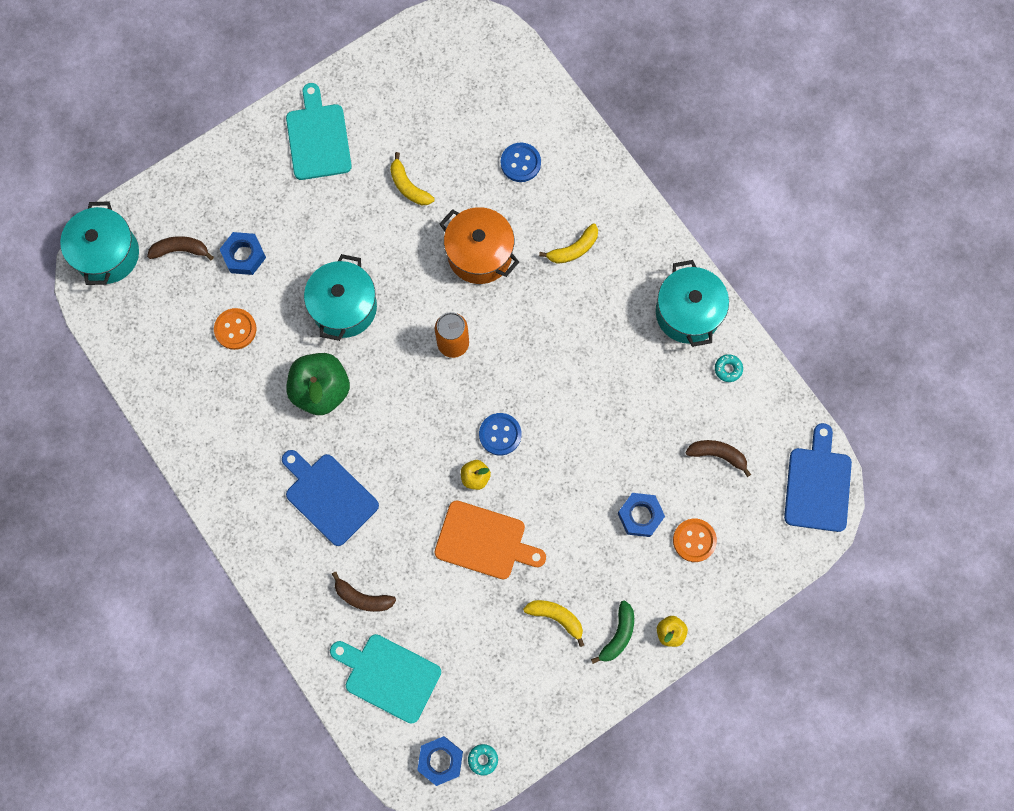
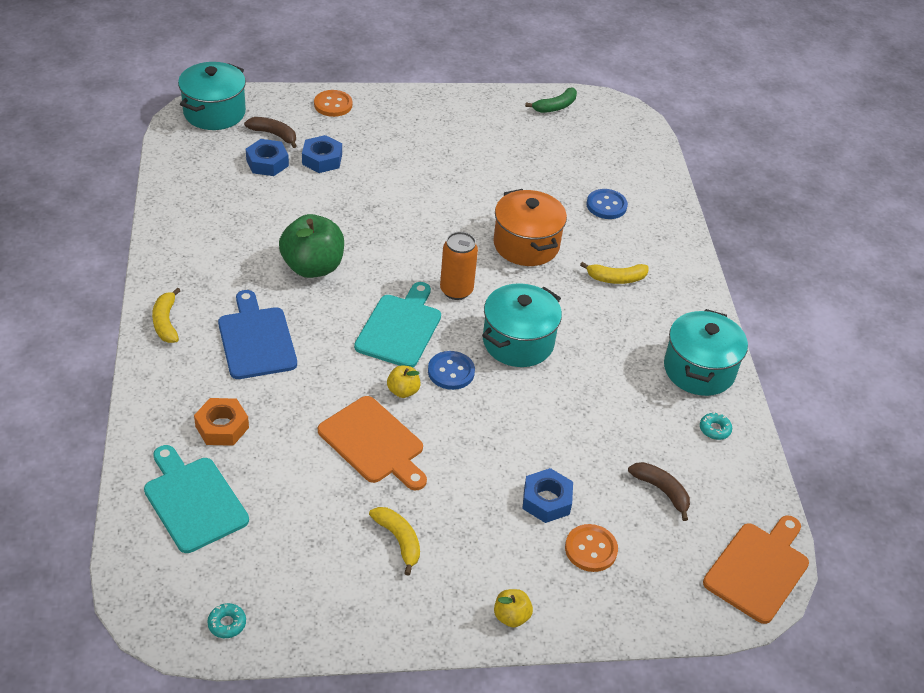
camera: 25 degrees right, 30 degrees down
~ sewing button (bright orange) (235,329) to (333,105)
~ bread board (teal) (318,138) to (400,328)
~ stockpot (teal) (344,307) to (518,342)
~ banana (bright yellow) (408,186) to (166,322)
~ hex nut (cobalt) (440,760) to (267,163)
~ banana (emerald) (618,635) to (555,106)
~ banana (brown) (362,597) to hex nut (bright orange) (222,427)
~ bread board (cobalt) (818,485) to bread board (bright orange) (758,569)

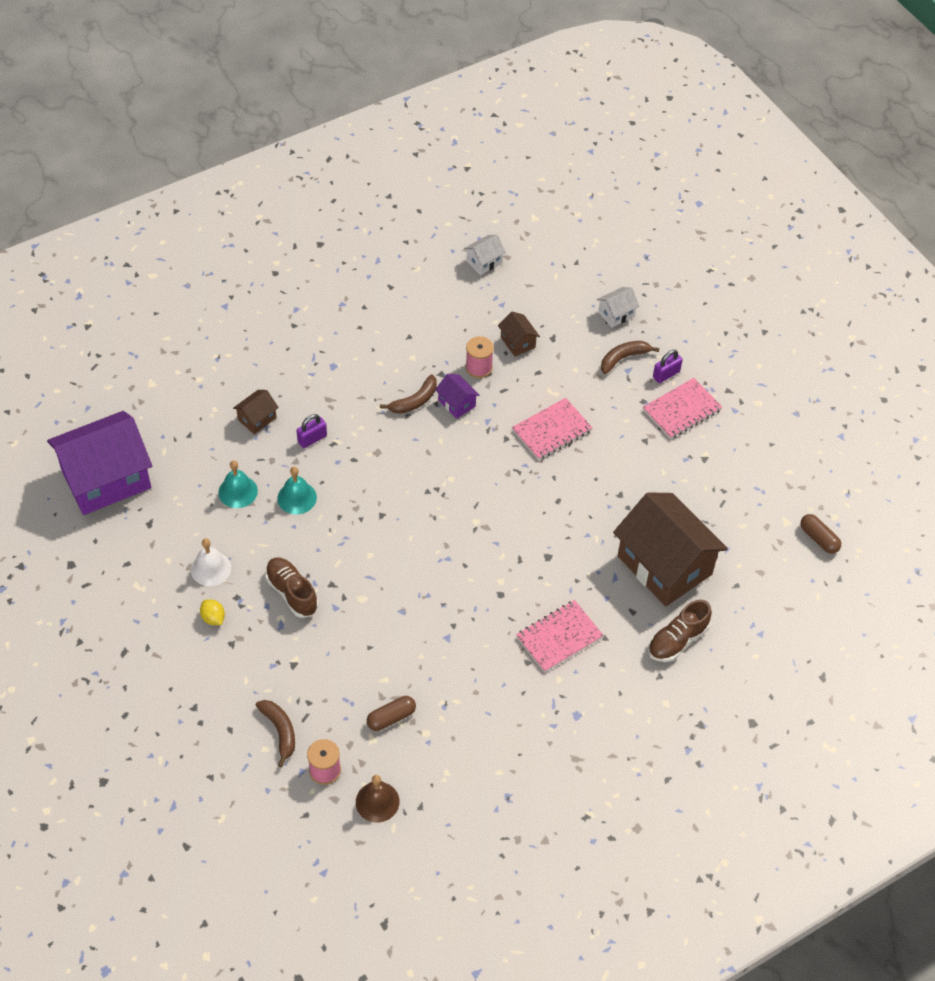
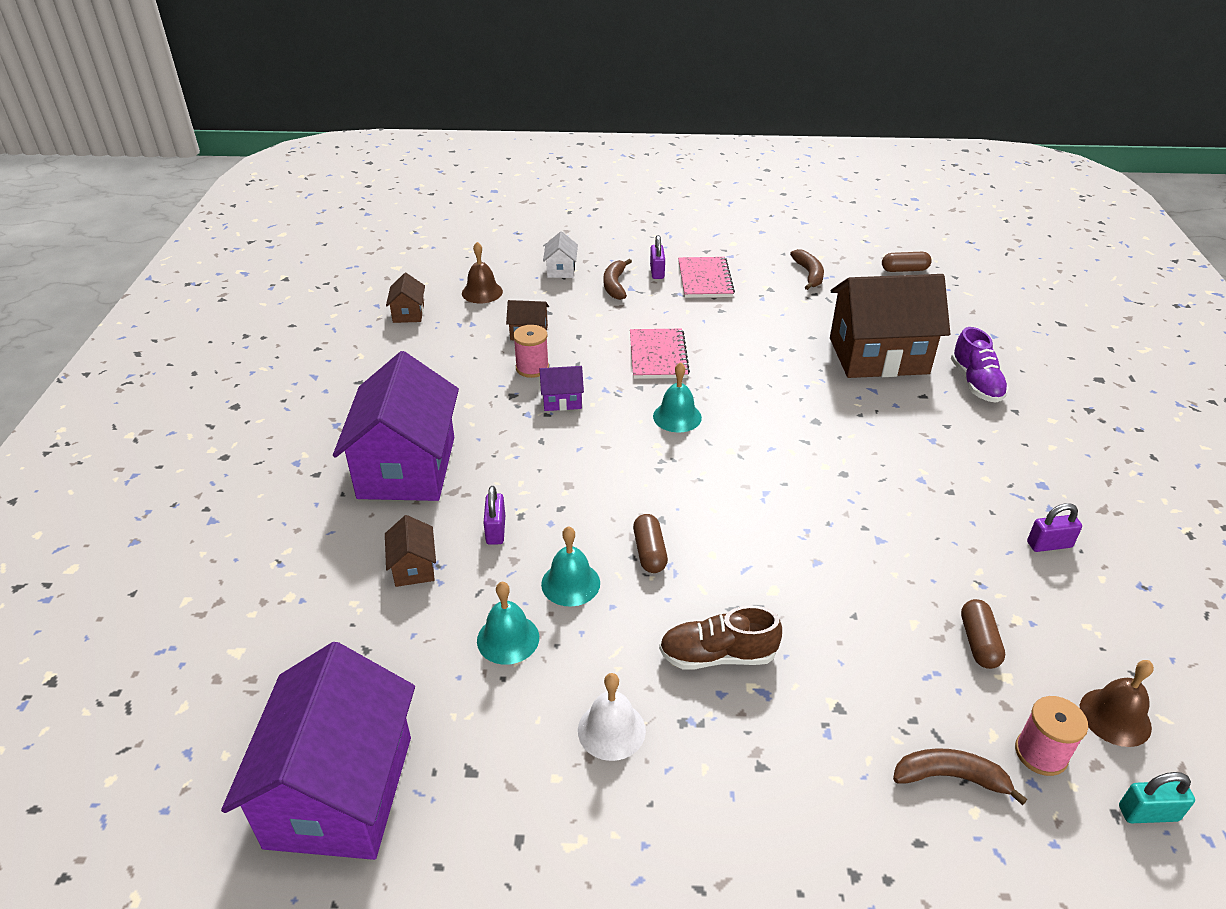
camera: 55 degrees left, 15 degrees down
- toy lemon (bright yellow) (213,618)
- notepad (rose-pink) (559,637)
+ cottage (violet) (407,467)
+ hand bell (brown) (482,292)
+ pill (brown) (649,552)
+ hand bell (teal) (677,417)
+ padlock (violet) (1049,545)
+ padlock (teal) (1148,813)
~ banana (brown) (414,401) to (809,274)
~ cottage (white) (484,262) to cottage (brown) (408,313)
~ sneaker (brown) (677,640) to sneaker (violet) (975,383)

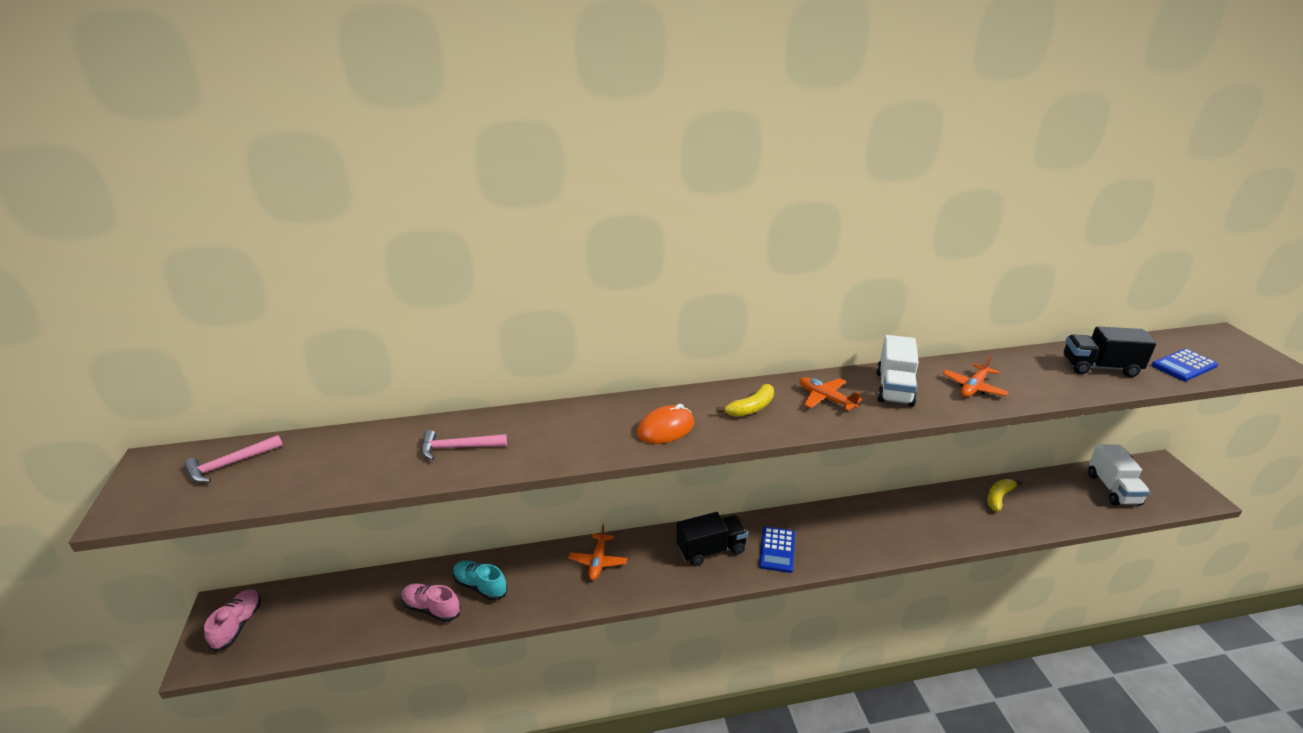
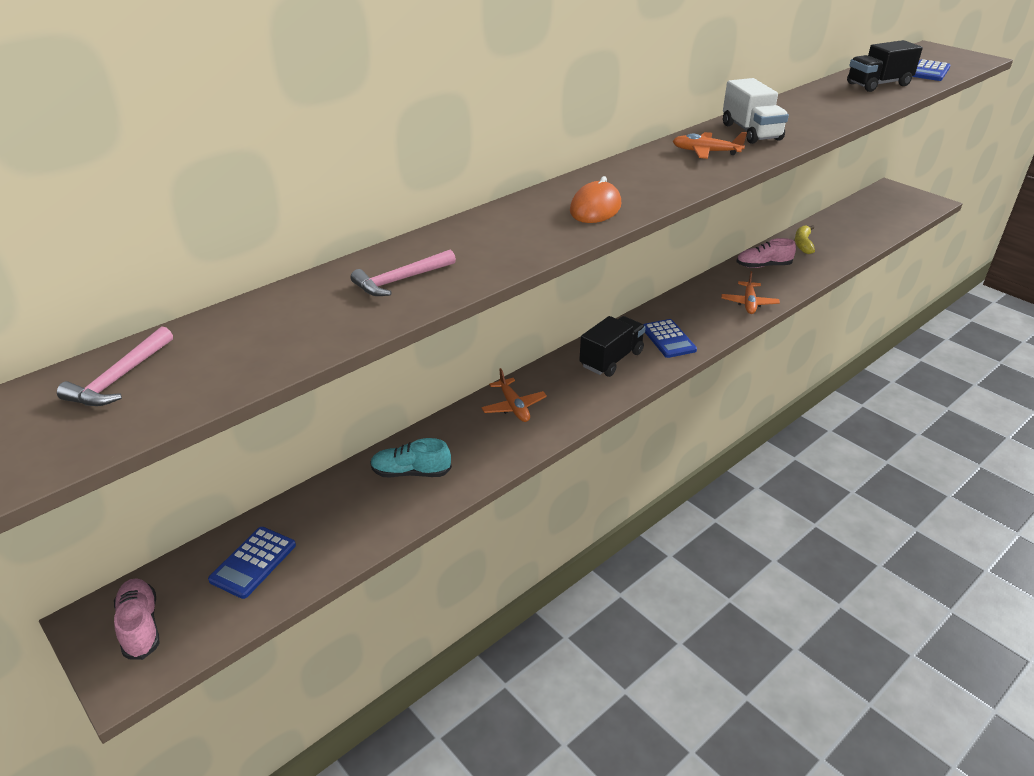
camera: 30 degrees left, 5 degrees up
- banana (bright yellow) (751,408)
- truck (white) (1112,489)
+ calculator (cobalt) (253,562)
~ sneaker (rose-pink) (431,609) to (763,266)
~ toy plane (bright orange) (973,387) to (749,303)

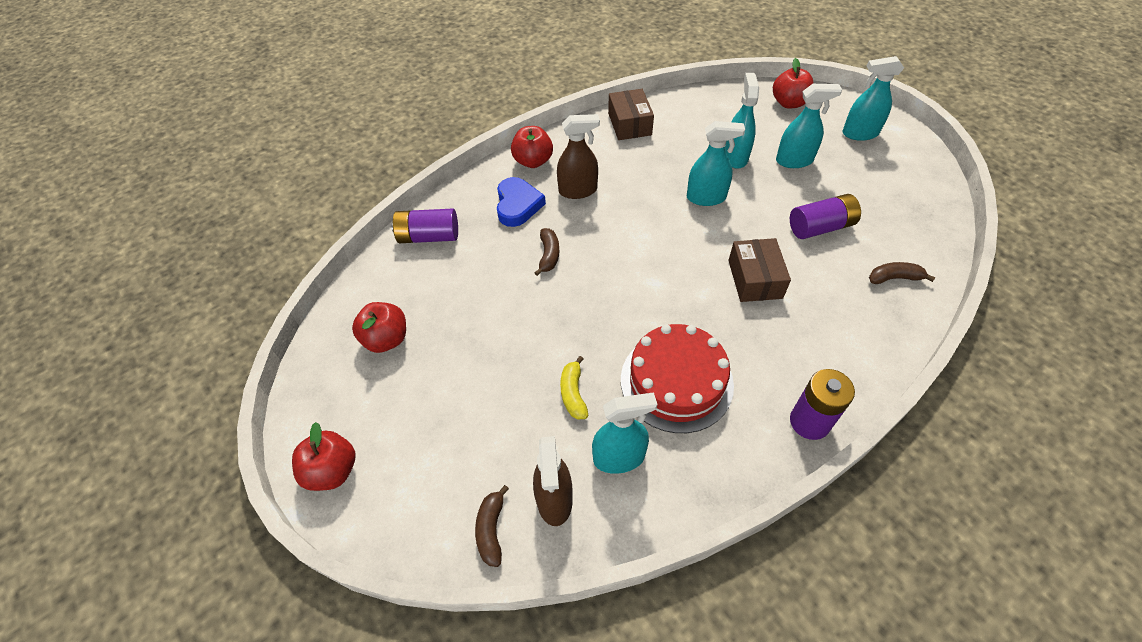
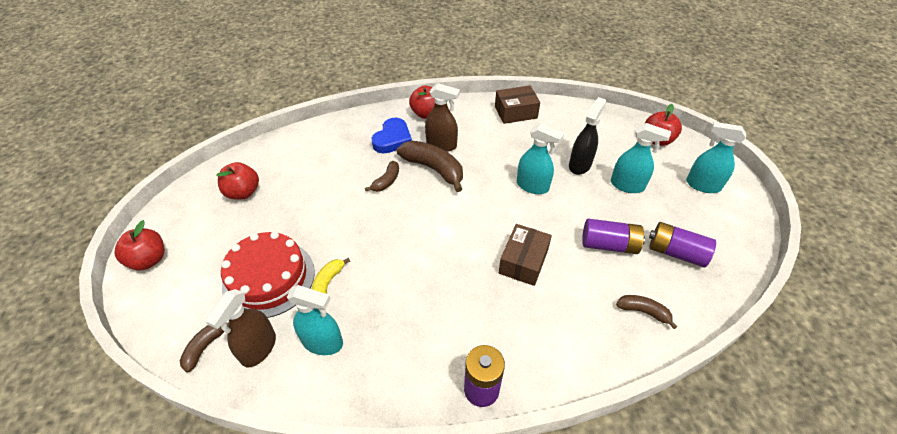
camera: 25 degrees right, 5 degrees down
+ banana (brown) (433,169)
~ battery (violet) (429,236) to (676,252)
~ layer cake (scarlet) (676,381) to (269,278)
~ spray bottle (teal) (735,157) to spray bottle (ebony) (580,165)
~ parcel (brown) (629,124) = (515,112) 60 degrees clockwise

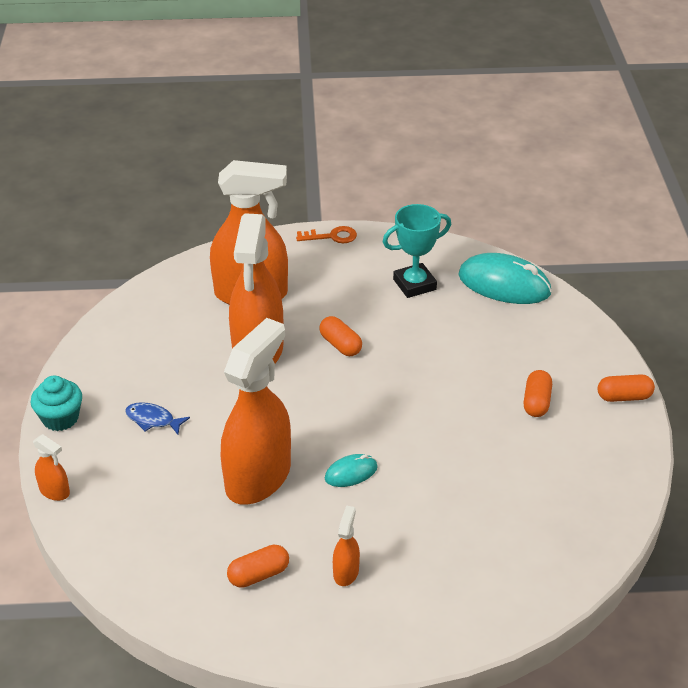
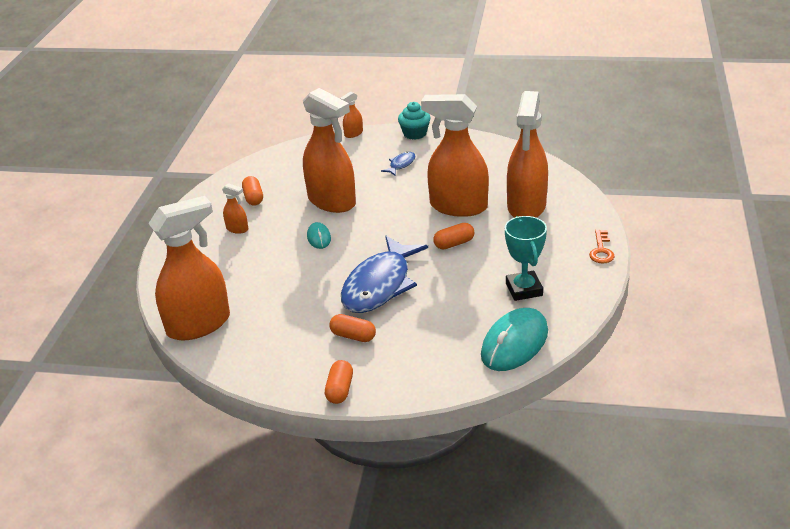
camera: 105 degrees right, 5 degrees down
+ spray bottle (bright orange) (199,324)
+ toy fish (cobalt) (380,285)

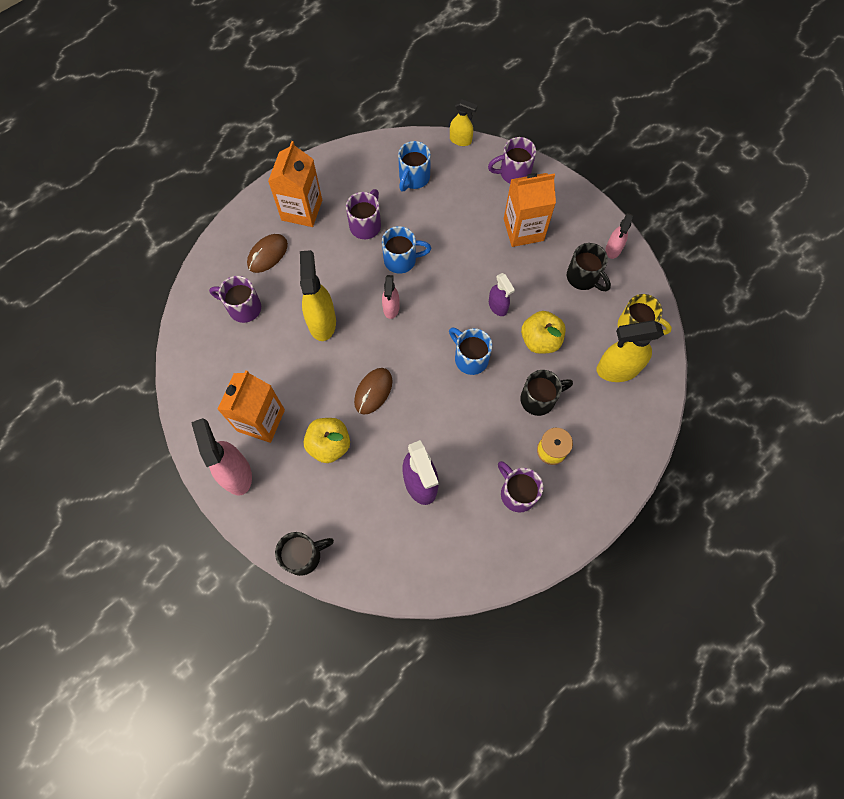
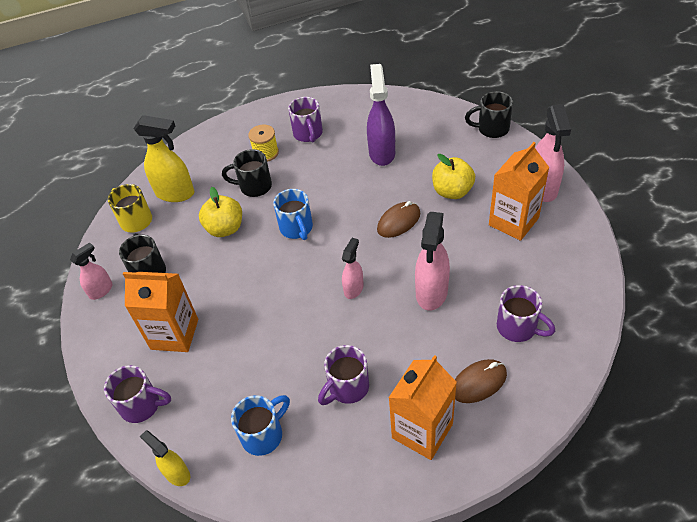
camera: 155 degrees left, 20 degrees down
- tea mug (cobalt) (401,260)
- spray bottle (violet) (498,306)
~ spray bottle (bright yellow) (322,321) to spray bottle (rose-pink) (431,293)

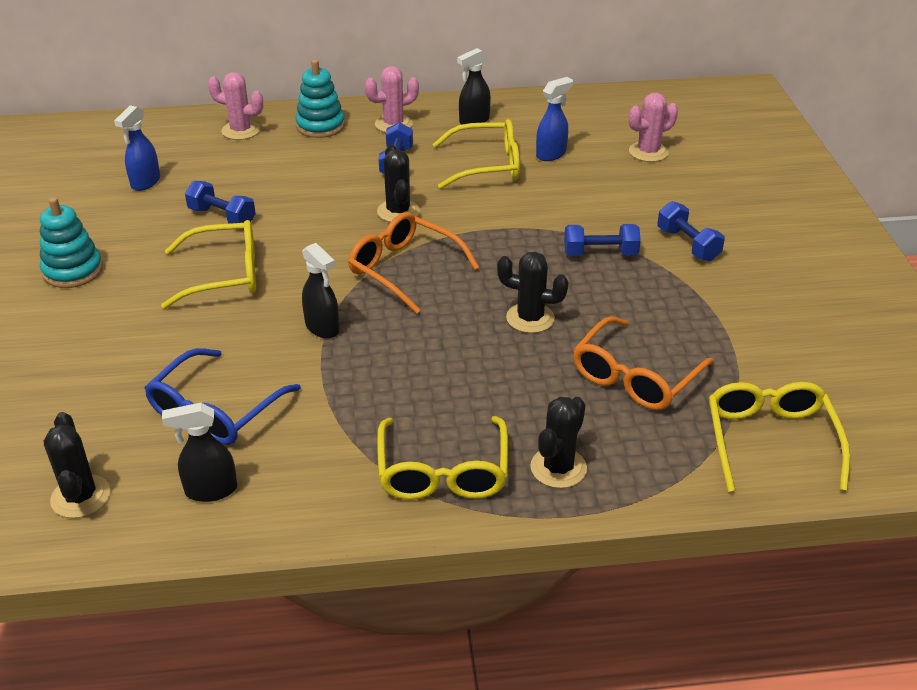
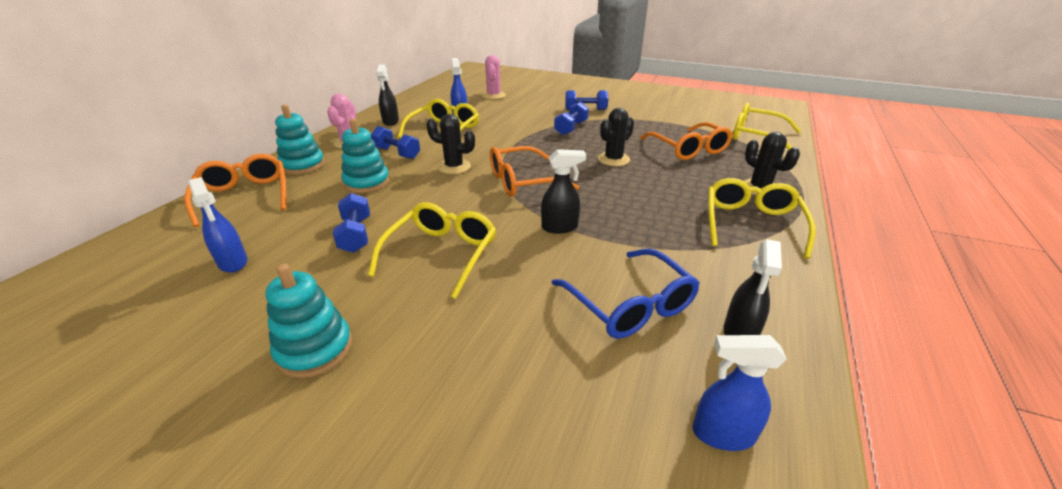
camera: 60 degrees left, 5 degrees down
+ stacking rings (teal) (367,182)
~ saguaro cactus (ebony) (80,496) to spray bottle (cobalt) (722,434)
~ saguaro cactus (rose-pink) (241,130) to glasses (bright orange) (244,196)
~ hand weight (cobalt) (222,217) = (356,235) 75 degrees counterclockwise
~ glasses (bright yellow) (443,472) = (751,224) 105 degrees counterclockwise

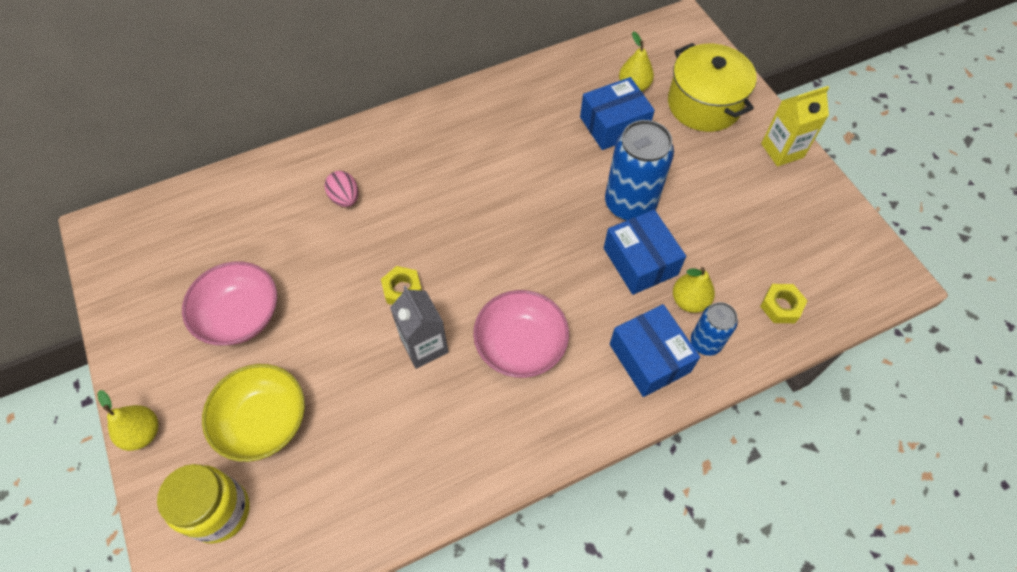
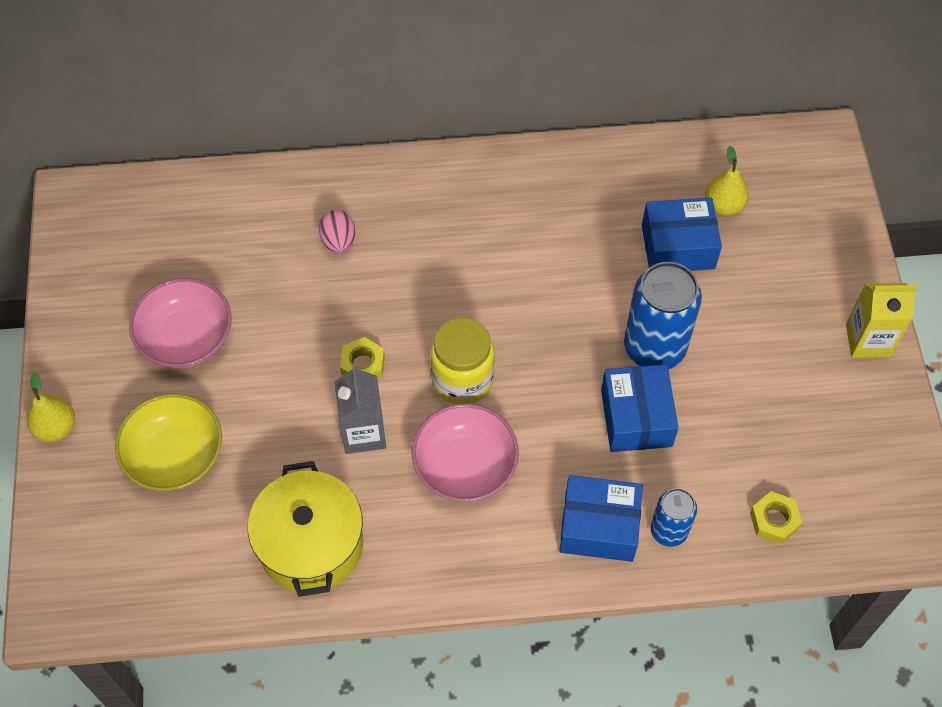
camera: 20 degrees right, 0 degrees up
- pear fruit (bright yellow) (689,301)
~ jar (bright yellow) (220,511) to (462,380)
~ stockpot (bright yellow) (704,104) to (311,544)
~ parcel (cobalt) (649,358) = (599,526) 75 degrees counterclockwise

